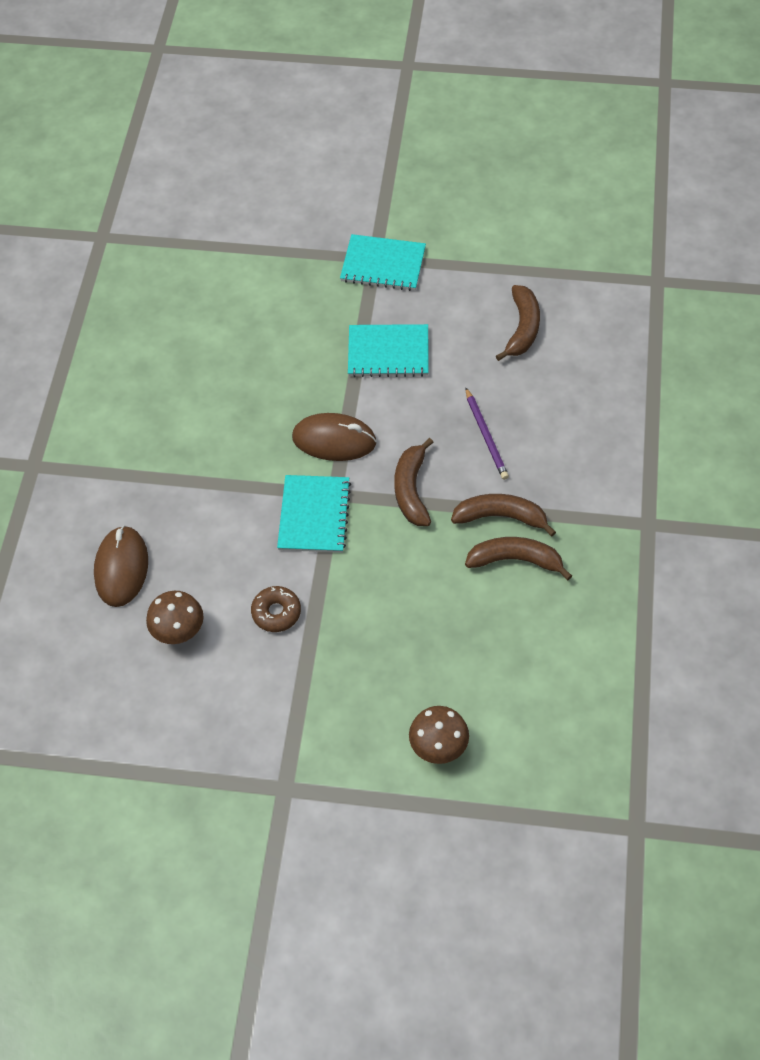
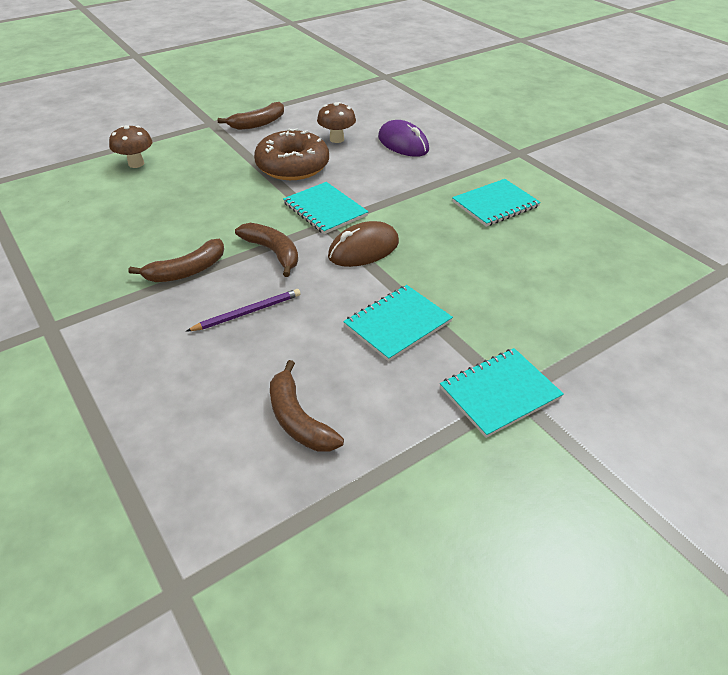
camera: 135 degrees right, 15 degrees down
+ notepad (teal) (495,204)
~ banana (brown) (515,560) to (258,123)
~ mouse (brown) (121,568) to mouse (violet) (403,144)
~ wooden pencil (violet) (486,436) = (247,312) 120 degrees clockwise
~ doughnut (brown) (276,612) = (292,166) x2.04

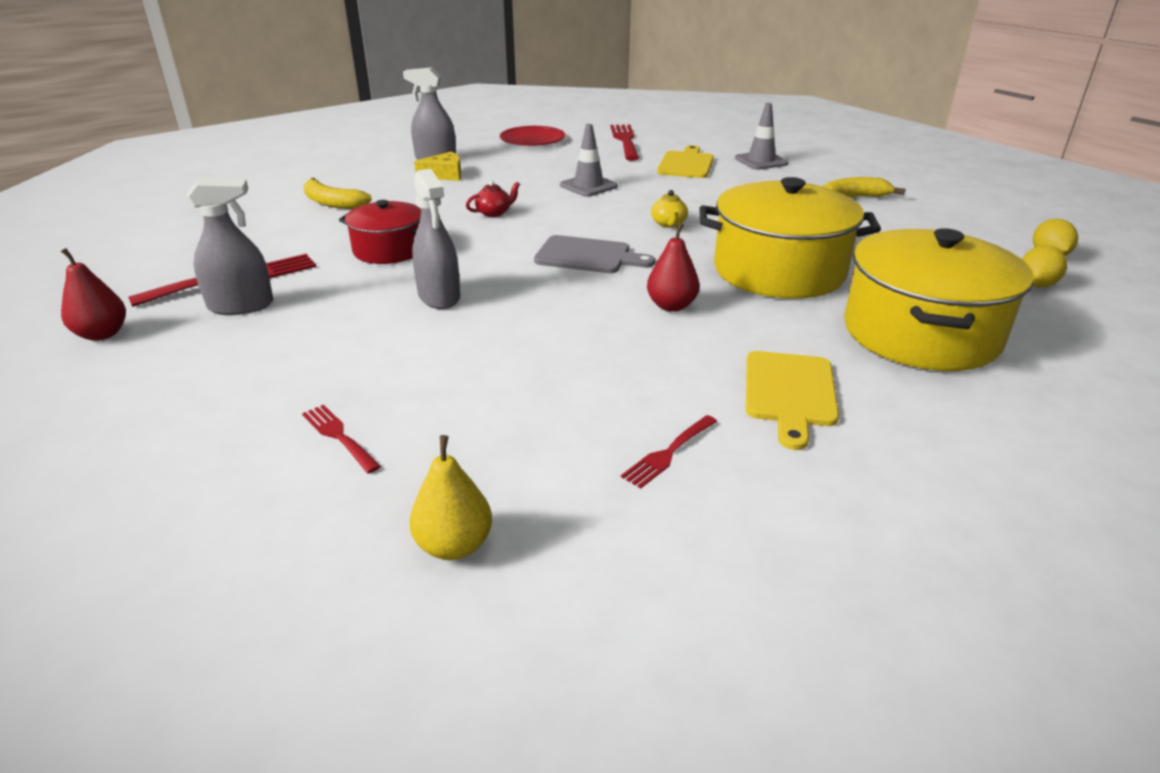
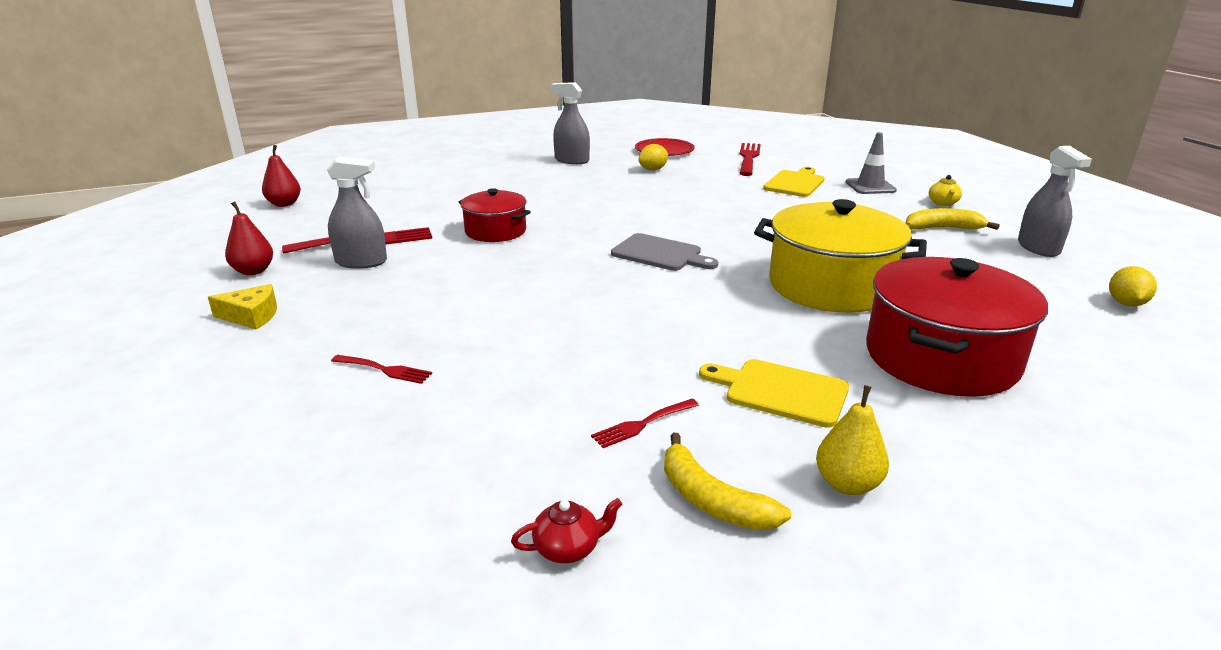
camera: 15 degrees right, 5 degrees down
- road cone (grey) (588,186)
~ banana (bright yellow) (332,203) to (712,500)
~ pear fruit (bright yellow) (454,545) to (847,484)
~ spray bottle (grey) (439,296) to (1038,248)
~ cheese (bright yellow) (445,175) to (251,316)
~ teapot (scarlet) (494,213) to (568,548)
~ pear fruit (scarlet) (671,306) to (284,204)
~ teapot (bright yellow) (669,224) to (943,203)
~ toy lemon (bright yellow) (1036,284) to (653,169)
~ stockpot (bright yellow) (920,333) to stockpot (scarlet) (941,358)
~ dinner fork (scarlet) (338,436) = (385,370) 135 degrees clockwise
~ bread board (bright yellow) (789,393) = (780,391) 90 degrees clockwise

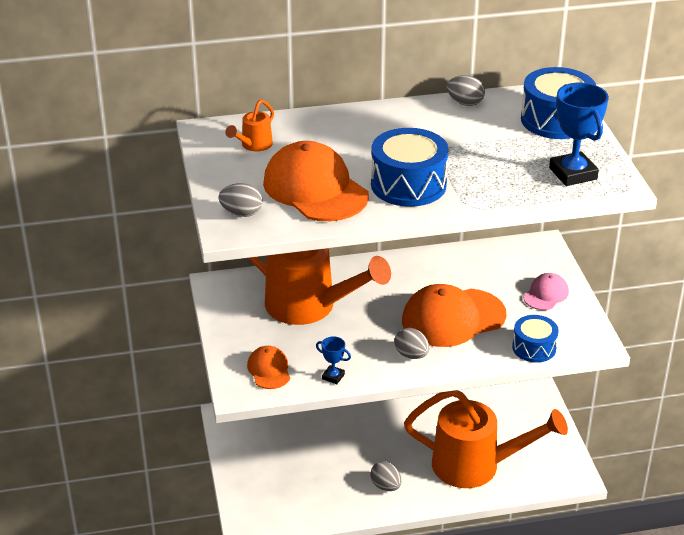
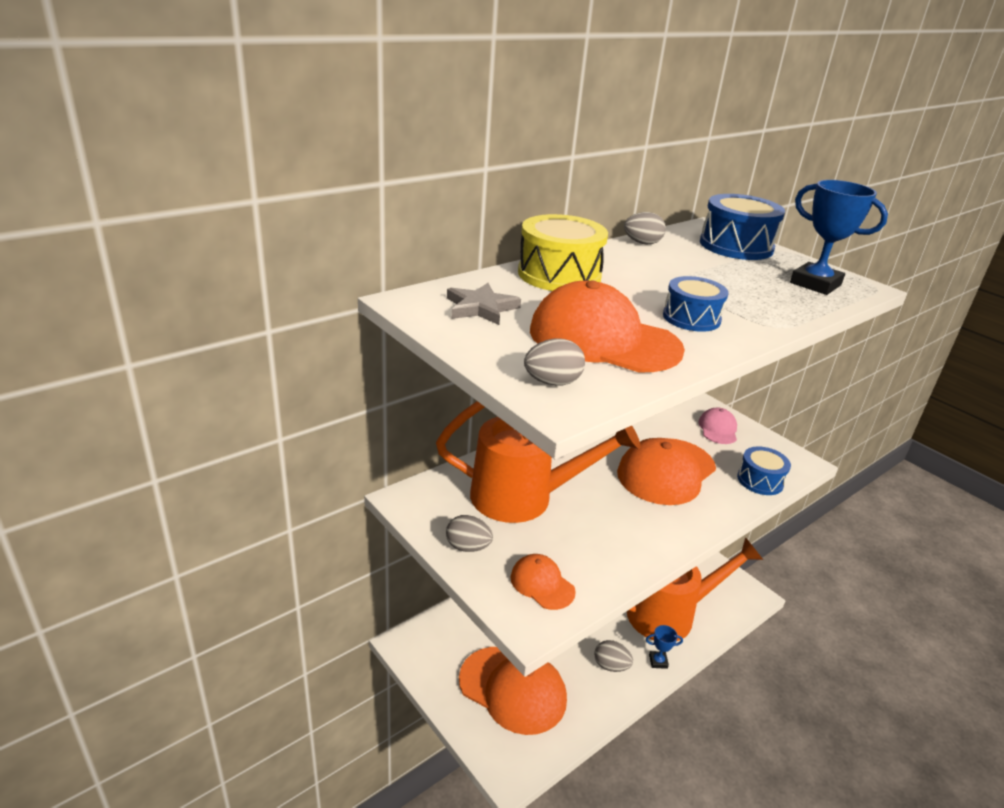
camera: 30 degrees left, 5 degrees down
+ peaked cap (bright orange) (513,690)
+ snare drum (bright yellow) (559,275)
~ trophy (cobalt) (333,377) to (658,661)
~ egg (grey) (411,355) to (468,547)
~ sprinkling can (bright orange) (254,145) to star (grey) (481,308)
~ snare drum (cobalt) (408,185) = (691,318) x0.63

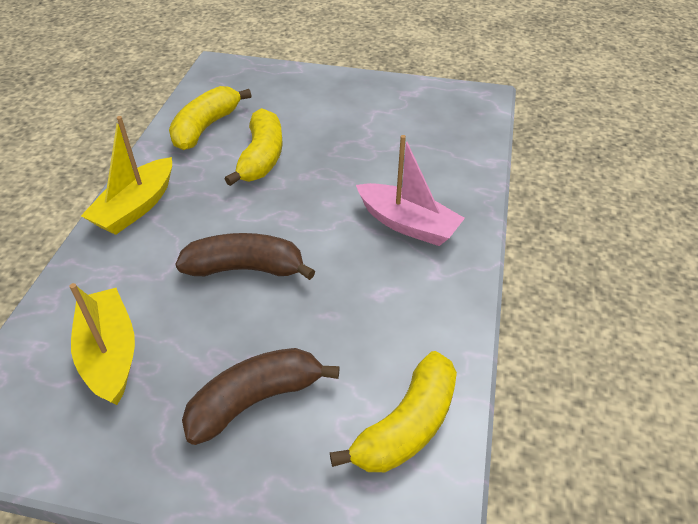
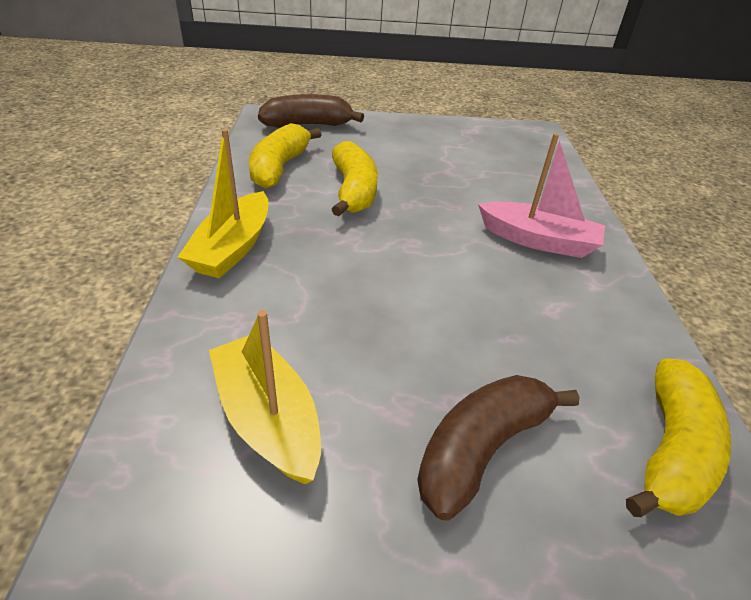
camera: 15 degrees left, 5 degrees down
~ banana (brown) (245,268) to (307,125)

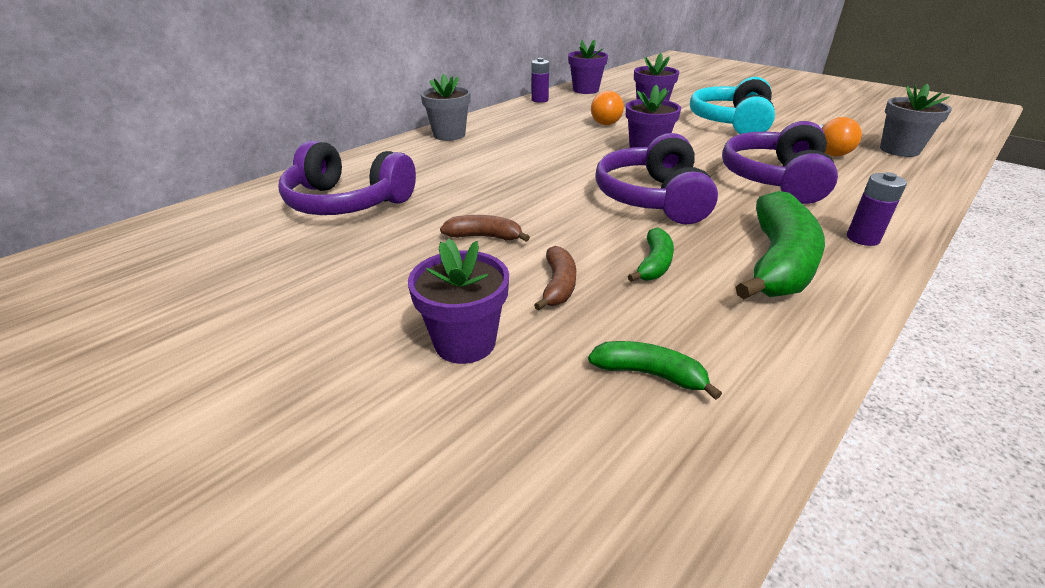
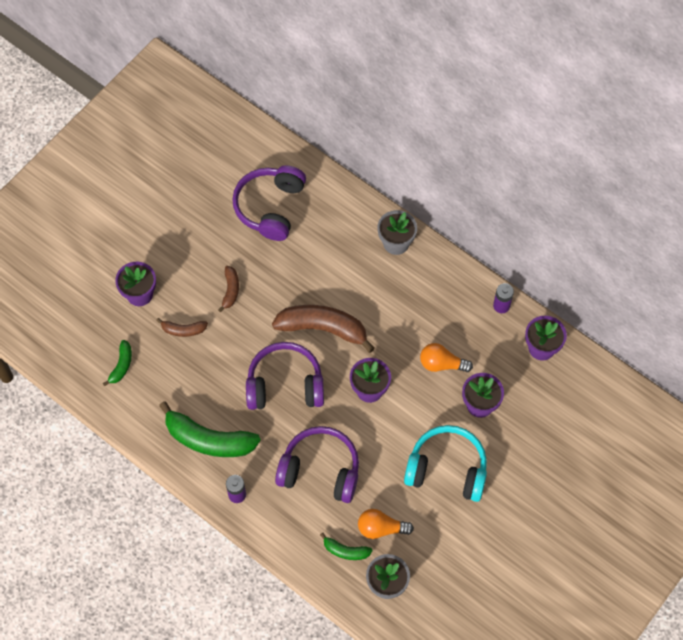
camera: 85 degrees right, 30 degrees up
+ banana (brown) (323,328)
~ banana (emerald) (654,264) to (345,551)

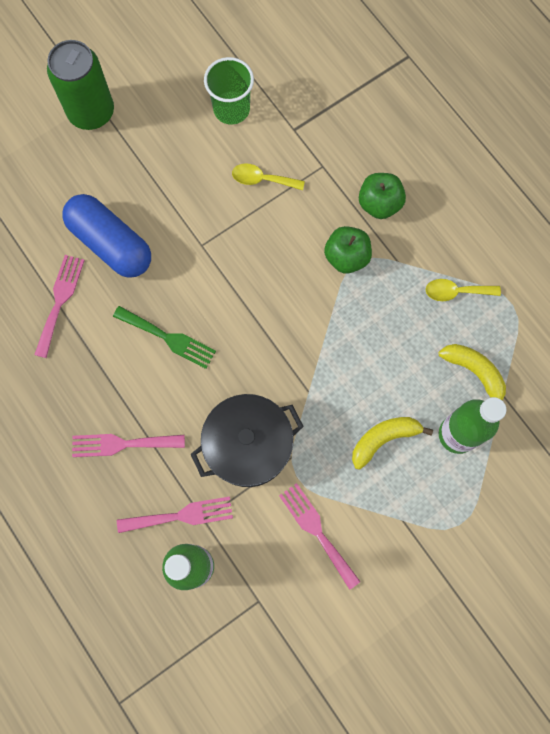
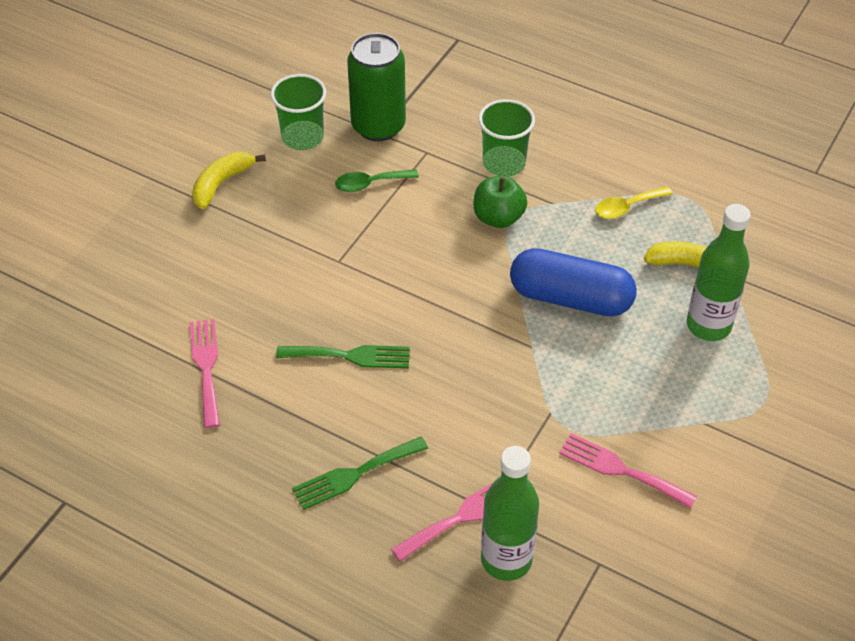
camera: 25 degrees left, 25 degrees down
- stockpot (ebony) (248,445)
~ tin (emerald) (91,112) to (378,126)
~ pill (cobalt) (111,243) to (570,298)
~ banana (bright yellow) (384,439) to (222,184)
~ apple (emerald) (379,204) to cup (emerald) (504,163)
~ dinner fork (rose-pink) (122,444) to dinner fork (emerald) (355,474)
~ teaspoon (bright yellow) (262,179) to teaspoon (emerald) (370,184)

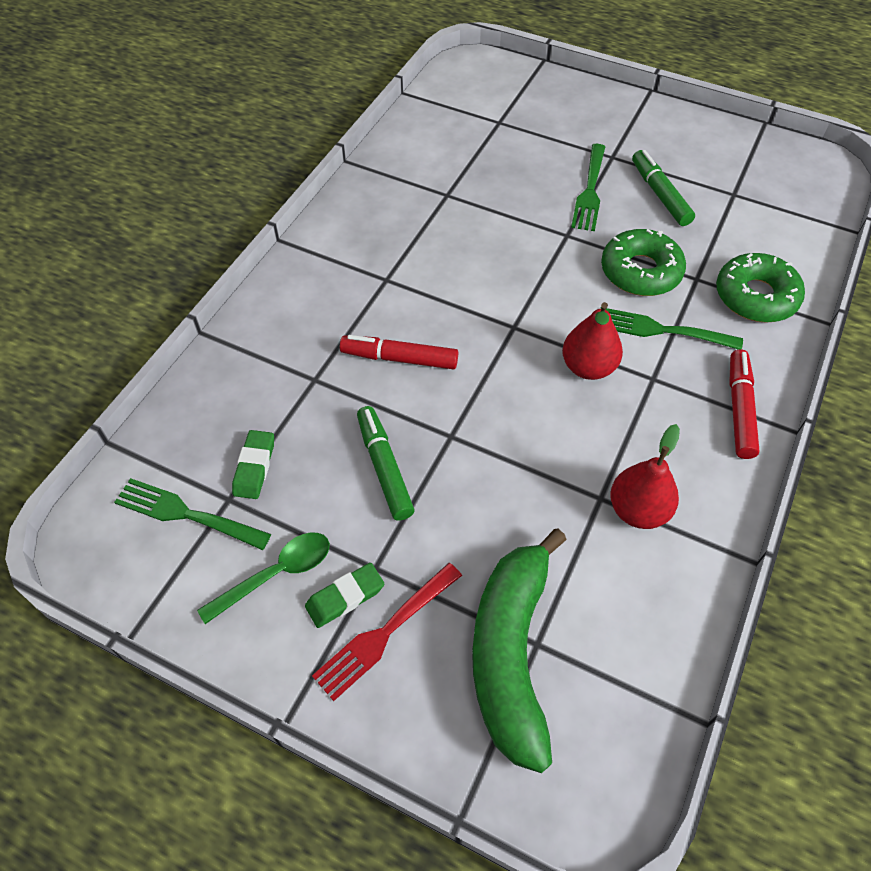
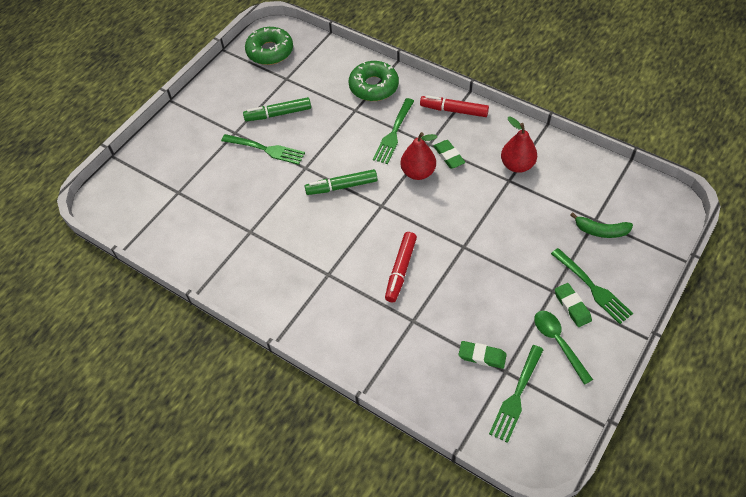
camera: 80 degrees left, 0 degrees up
+ gum eraser (emerald) (449,156)
~ marker pen (emerald) (384,468) to (342,186)
~ doughnut (emerald) (640,271) to (270,51)
~ dinner fork (scarlet) (384,633) to dinner fork (emerald) (592,288)
~ banana (emerald) (511,653) = (601,231) x0.48

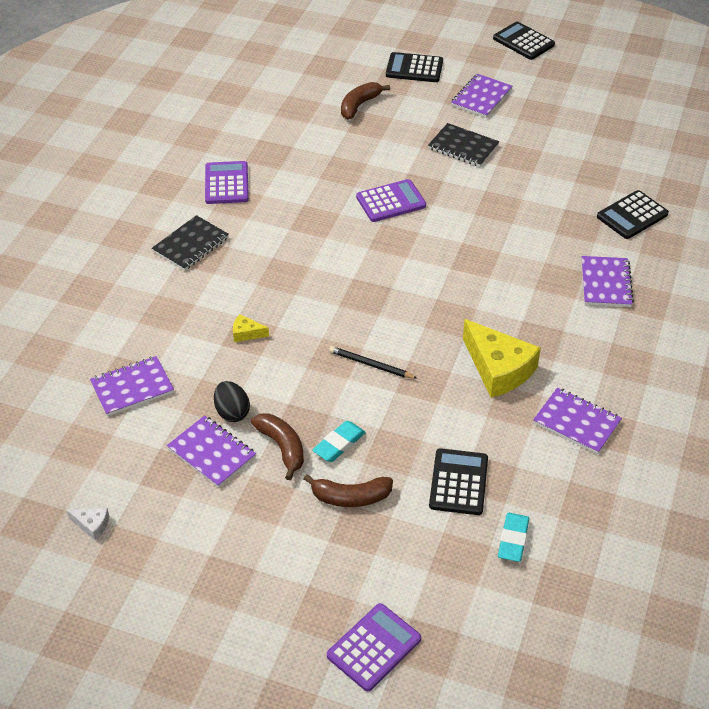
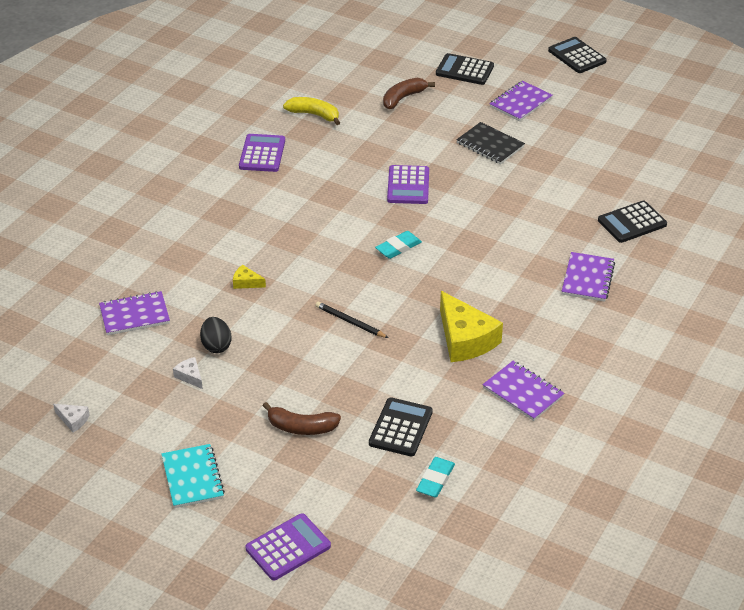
camera: 10 degrees right, 5 degrees down
- notepad (ebony) (191,245)
- banana (brown) (282,447)
+ notepad (teal) (193,478)
+ banana (bright yellow) (314,115)
~ gum eraser (teal) (339,444) to (398,248)
~ notepad (violet) (212,453) to cheese (white) (190,376)
~ calculator (violet) (391,201) = (408,185) 105 degrees clockwise

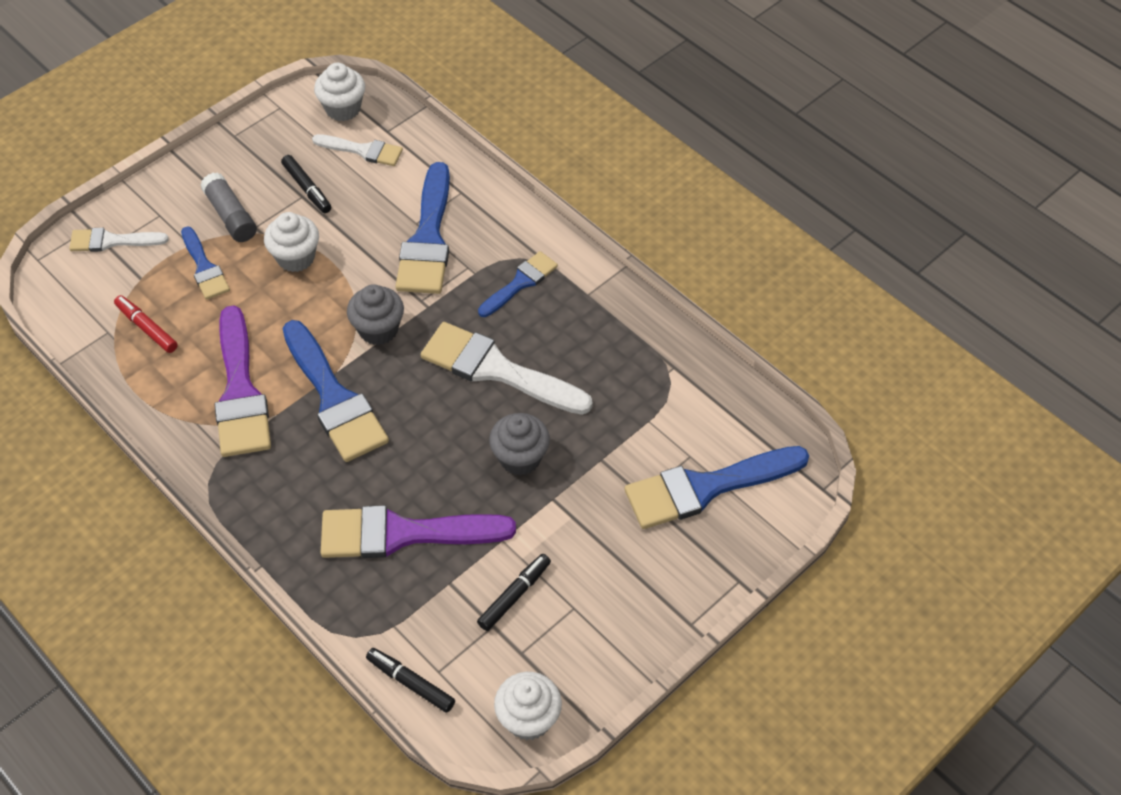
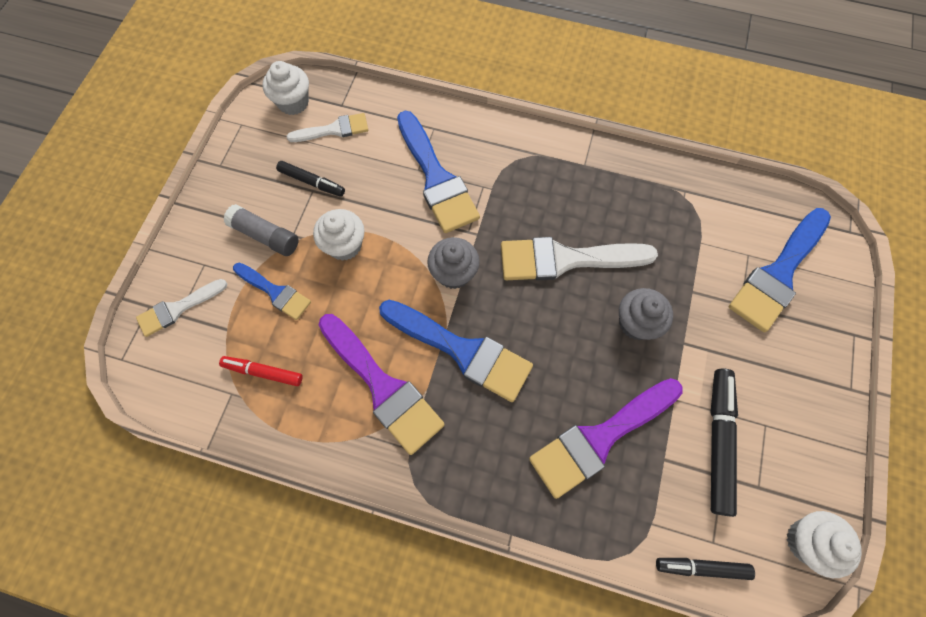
camera: 30 degrees left, 15 degrees up
- paint brush (cobalt) (520,283)
~ marker pen (ebony) (514,595) = (718,441) x1.63

